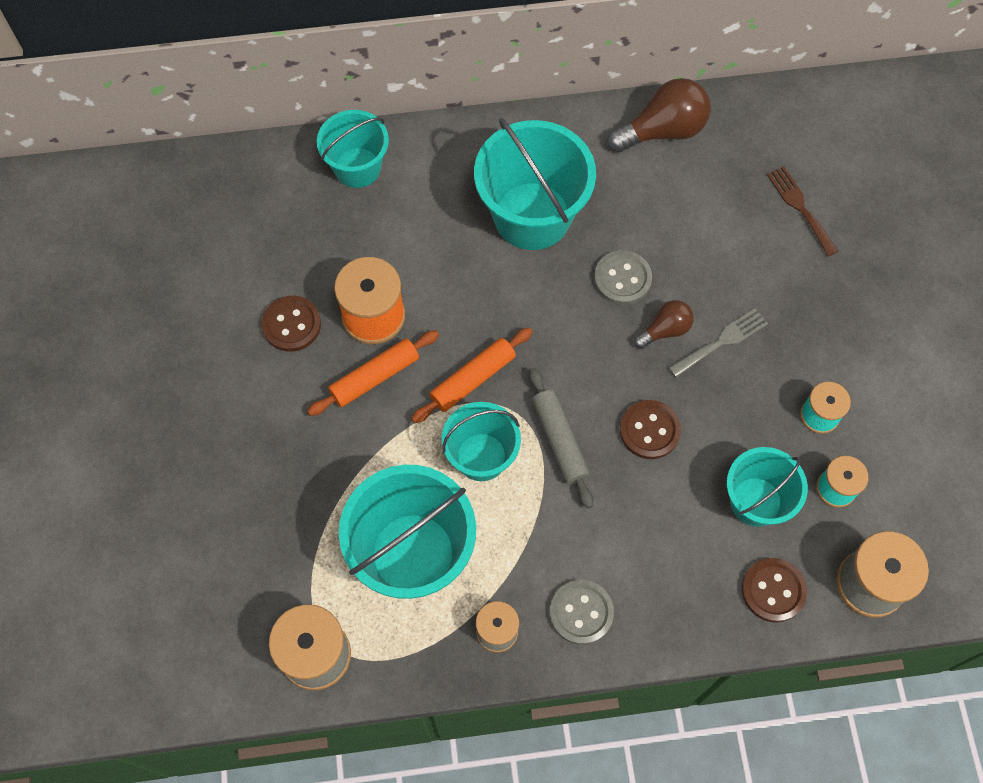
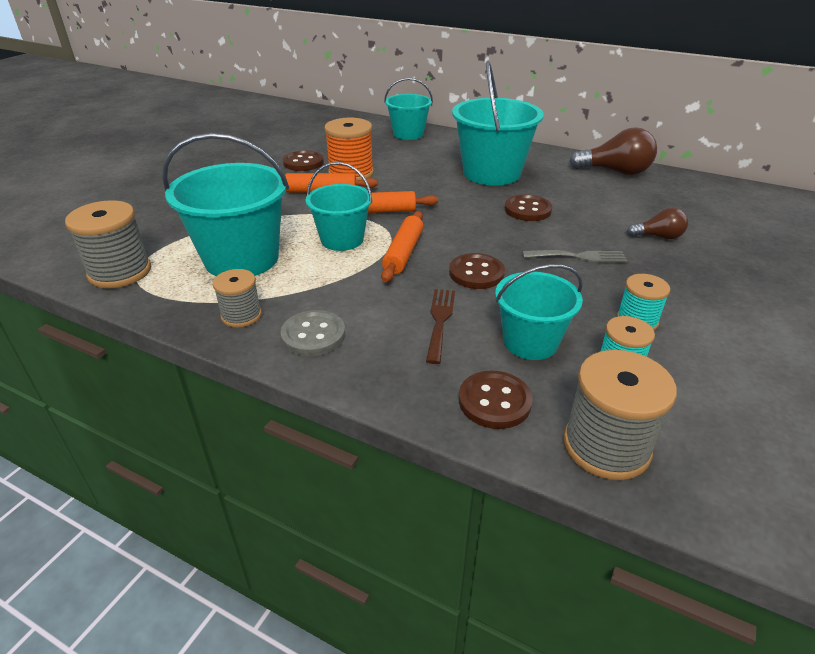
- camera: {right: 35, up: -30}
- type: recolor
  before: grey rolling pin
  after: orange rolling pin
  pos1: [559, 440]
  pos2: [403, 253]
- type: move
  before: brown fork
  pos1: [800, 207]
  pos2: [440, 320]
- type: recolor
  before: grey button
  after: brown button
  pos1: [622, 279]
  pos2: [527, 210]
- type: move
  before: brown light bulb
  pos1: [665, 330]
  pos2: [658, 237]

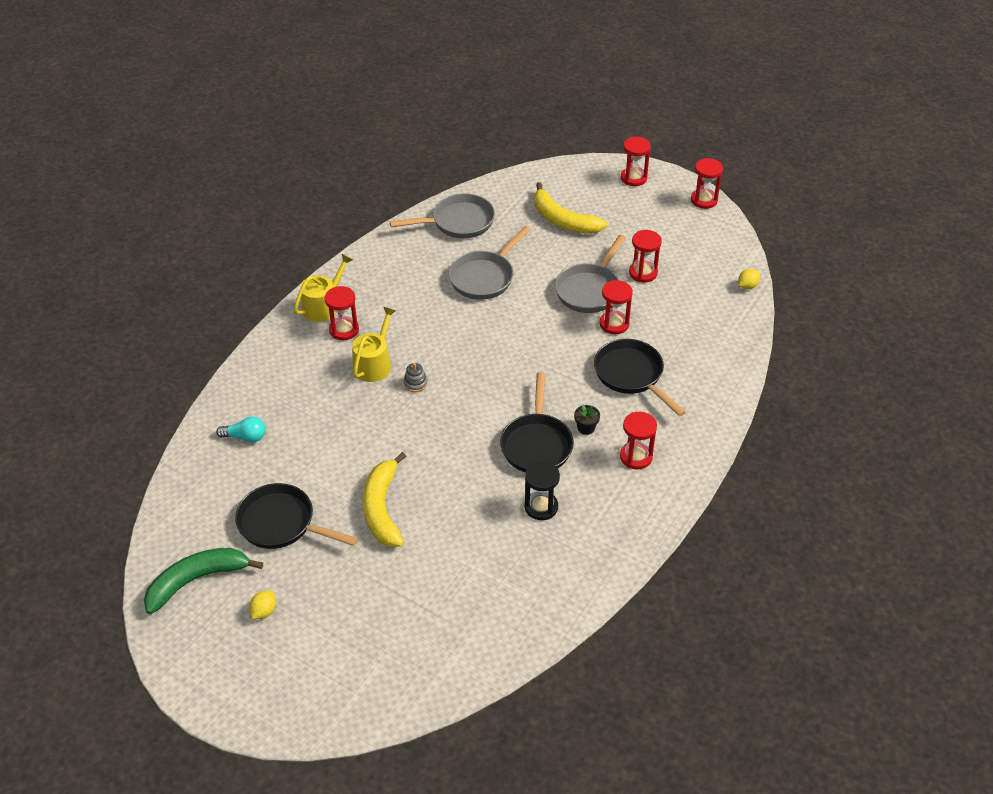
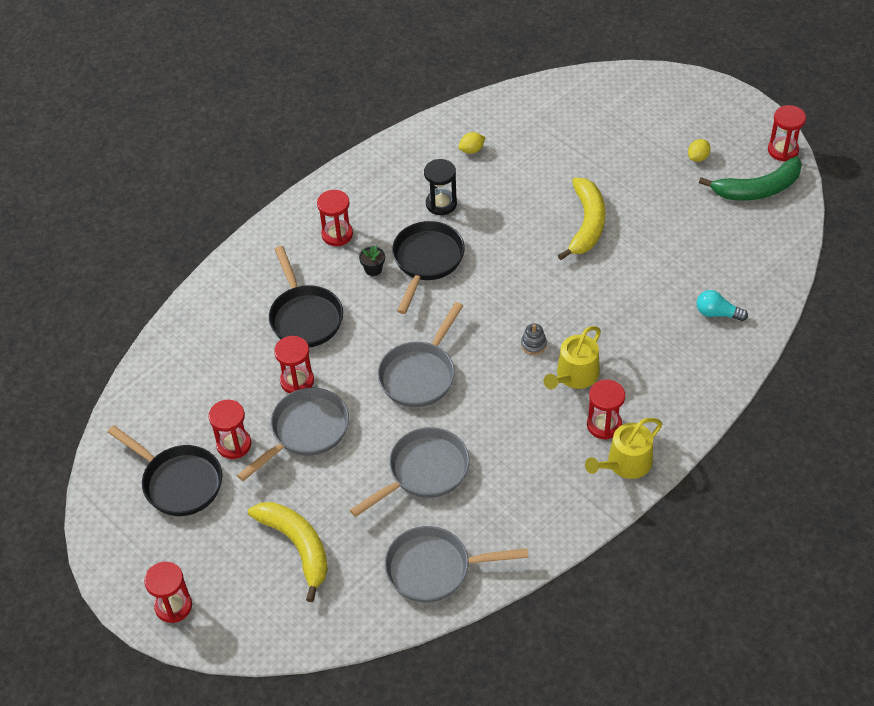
- camera: {right: -165, up: 5}
- type: move
  before: black pan
  pos1: [281, 523]
  pos2: [178, 482]
- type: insert
  after: grey pan
  pos2: [419, 374]
- type: move
  before: yellow lemon
  pos1: [747, 286]
  pos2: [472, 150]
- type: move
  before: red hourglass
  pos1: [704, 200]
  pos2: [783, 150]

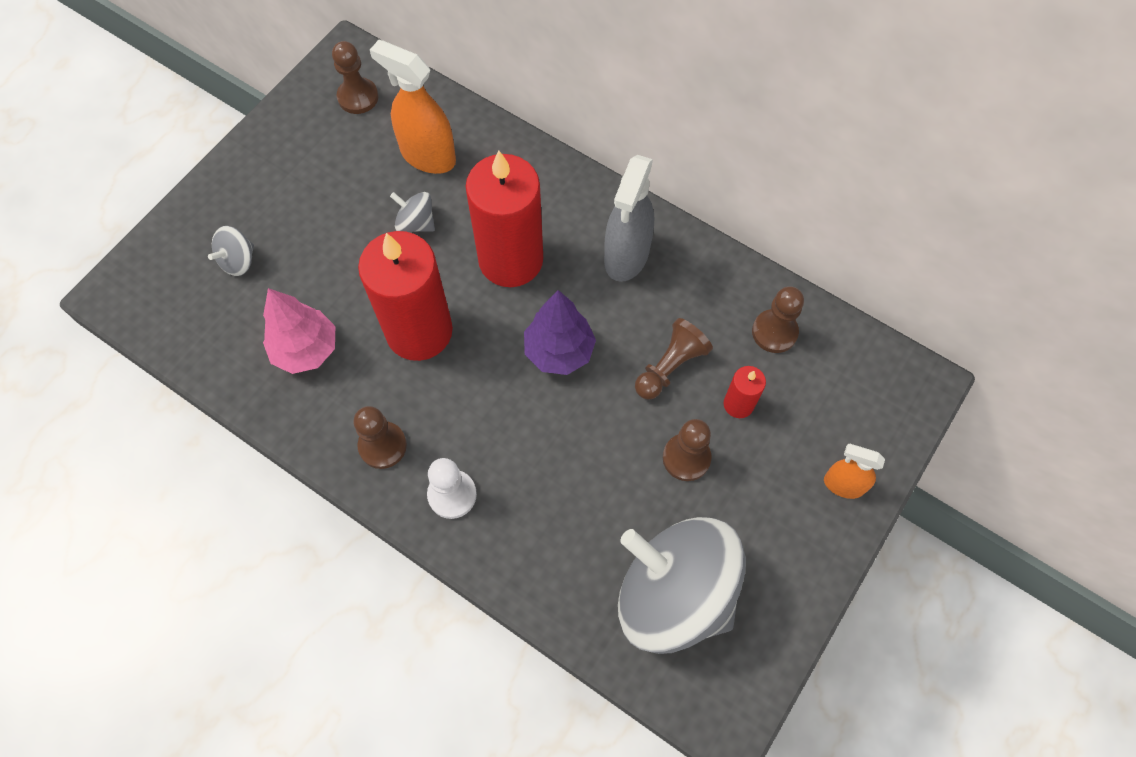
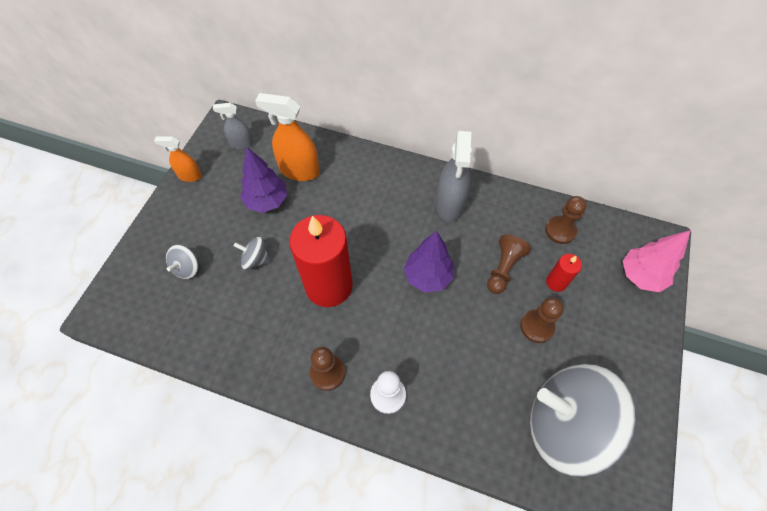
- camera: {right: -15, up: -5}
- type: move
  before: orange spray bottle
  pos1: [843, 485]
  pos2: [189, 176]
- type: replace
  before: brown pawn
  after: grey spray bottle
  pos1: [358, 97]
  pos2: [241, 144]
- type: move
  before: grey spinning top
  pos1: [416, 223]
  pos2: [256, 259]
- type: insert
  after: purple tree
  pos2: [267, 201]
- type: move
  before: pink tree
  pos1: [306, 350]
  pos2: [640, 276]
- type: delete
  before: red candle
  pos1: [511, 260]

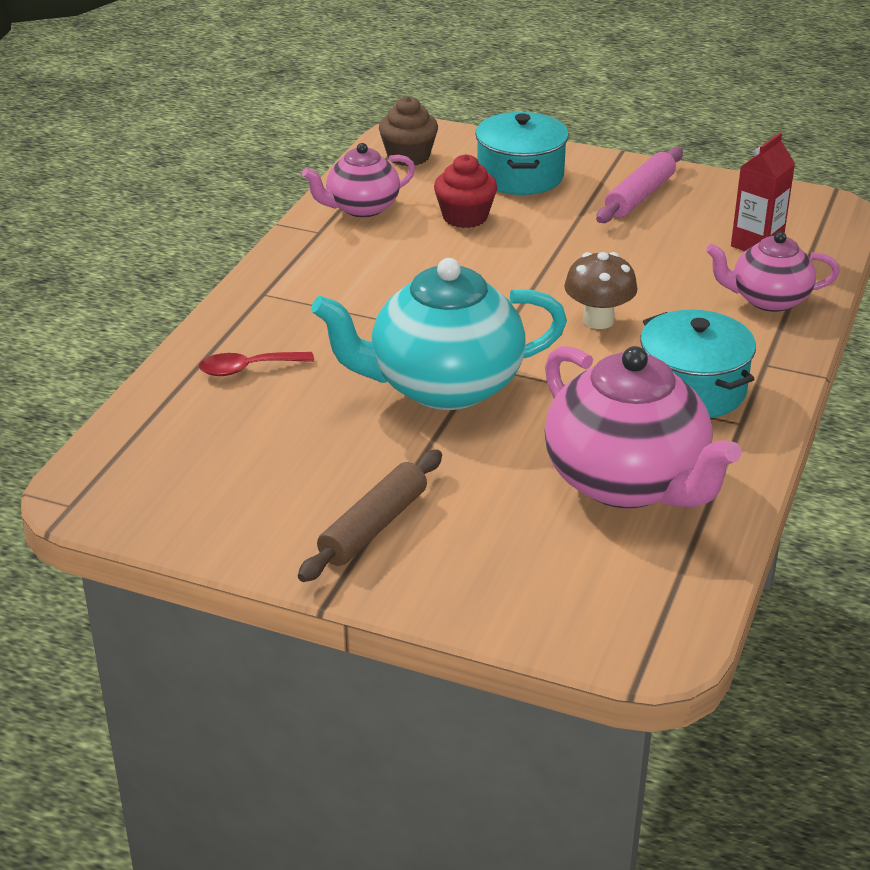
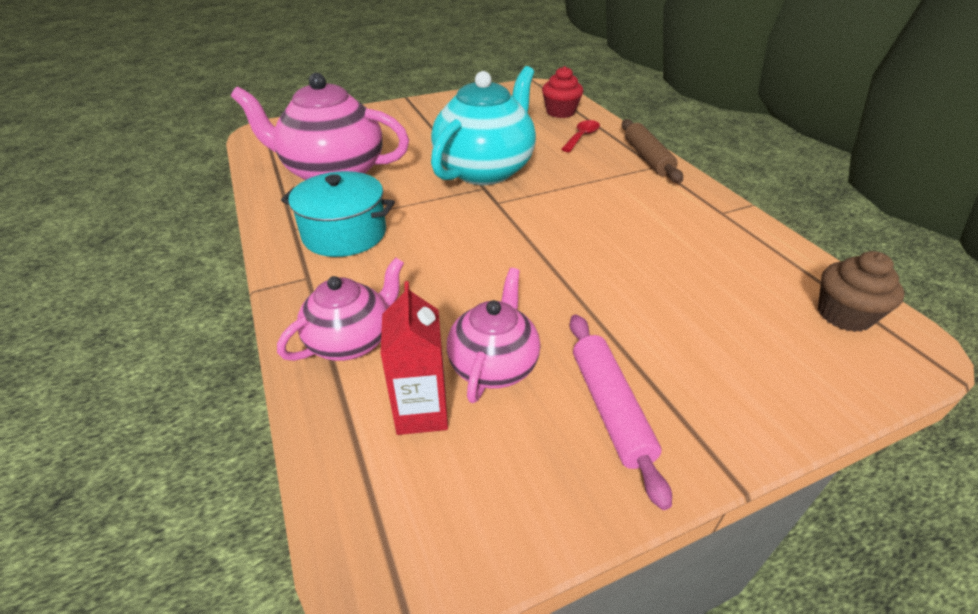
- camera: {right: 135, up: 5}
- type: move
  before: pink teapot
  pos1: [361, 208]
  pos2: [493, 365]
- type: move
  before: red cupcake
  pos1: [465, 217]
  pos2: [560, 112]
- type: move
  before: brown rolling pin
  pos1: [373, 527]
  pos2: [647, 158]
- type: delete
  before: turquoise pot
  pos1: [520, 176]
- type: delete
  before: brown mushroom
  pos1: [598, 320]

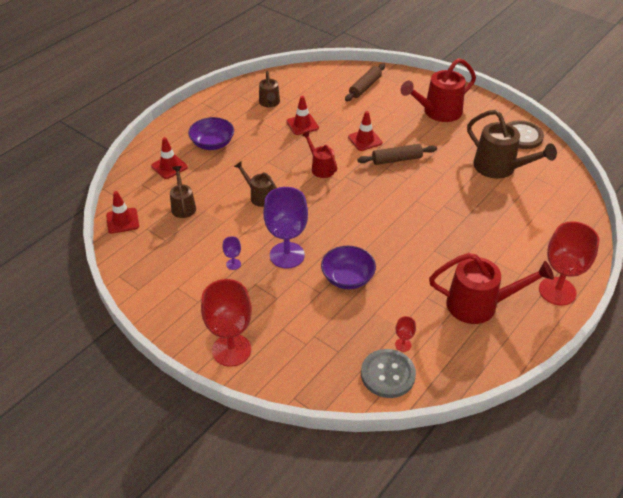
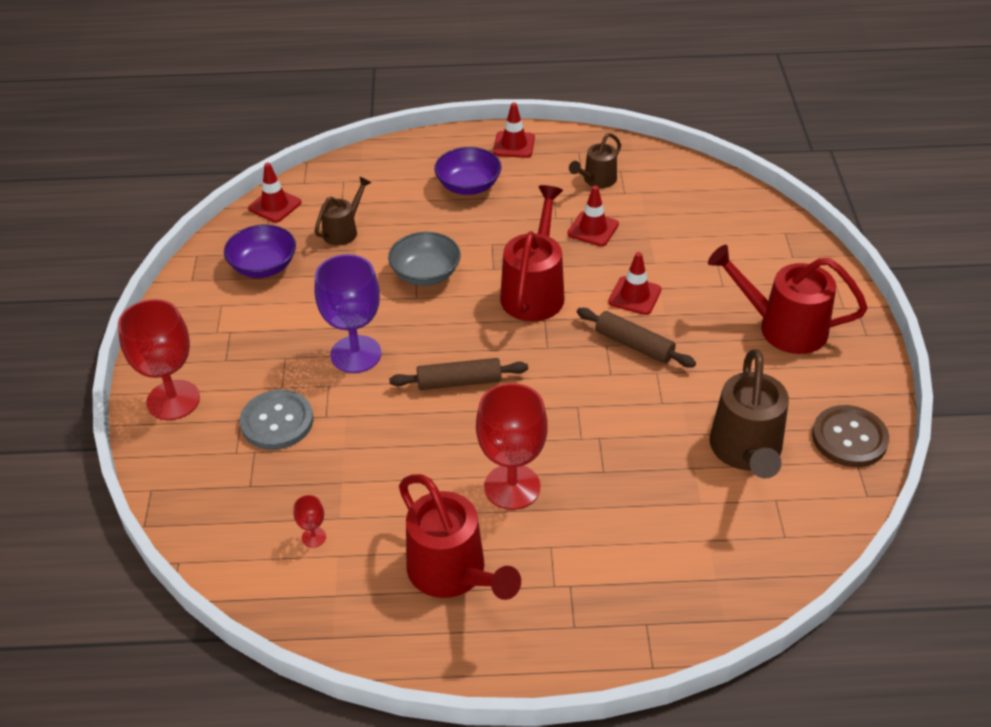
- camera: {right: 50, up: 0}
- type: move
  before: purple bowl
  pos1: [347, 278]
  pos2: [263, 266]
- type: move
  before: grey button
  pos1: [388, 374]
  pos2: [277, 421]
- type: replace
  before: brown watering can
  after: grey bowl
  pos1: [259, 196]
  pos2: [425, 274]
- type: move
  before: brown rolling pin
  pos1: [365, 87]
  pos2: [459, 382]
- type: move
  before: red goblet
  pos1: [557, 291]
  pos2: [512, 487]
- type: move
  before: red traffic cone
  pos1: [169, 166]
  pos2: [514, 145]
- type: resize
  before: red watering can
  pos1: [320, 168]
  pos2: [534, 290]
  scale: 1.76
- type: delete
  before: purple goblet
  pos1: [233, 264]

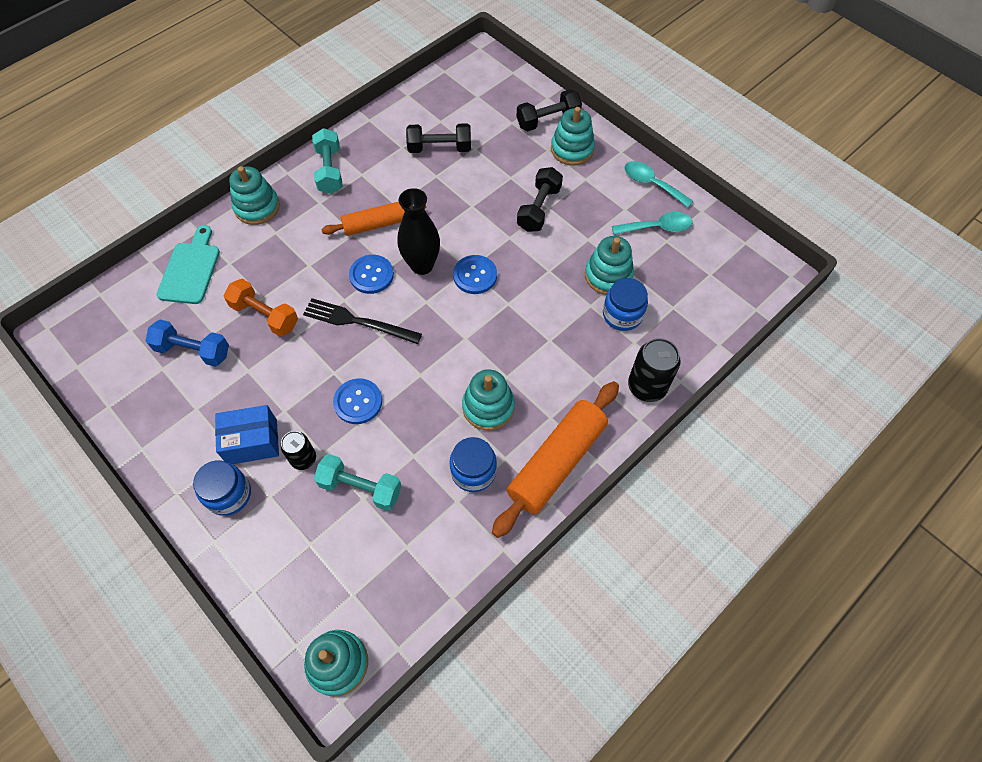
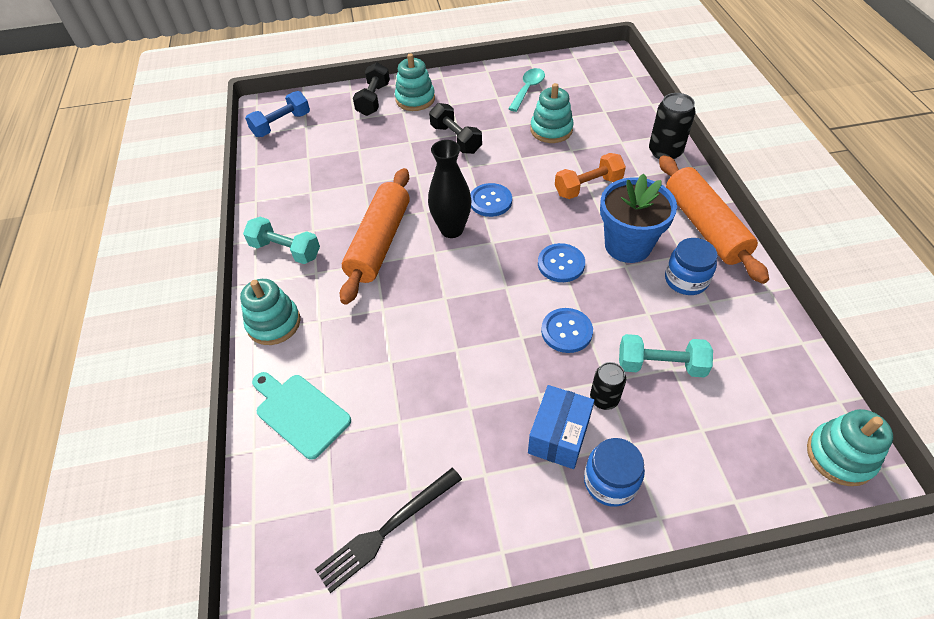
- camera: {right: -55, up: -10}
- type: move
  before: blue dumbbell
  pos1: [193, 350]
  pos2: [281, 125]
- type: move
  before: black fork
  pos1: [358, 321]
  pos2: [387, 530]
- type: resize
  before: orange rolling pin
  pos1: [375, 224]
  pos2: [379, 242]
  scale: 1.61
- type: move
  before: blue button
  pos1: [371, 275]
  pos2: [561, 264]
- type: move
  before: orange dumbbell
  pos1: [265, 315]
  pos2: [588, 186]
- type: replace
  before: turquoise stacking toy
  after: blue flower pot
  pos1: [488, 407]
  pos2: [628, 245]
- type: rotate
  before: turquoise dumbbell
  pos1: [360, 487]
  pos2: [660, 365]
  turn: 45
- type: delete
  before: black dumbbell
  pos1: [439, 148]
- type: delete
  before: blue jar
  pos1: [622, 315]
- type: delete
  before: turquoise spoon
  pos1: [651, 184]

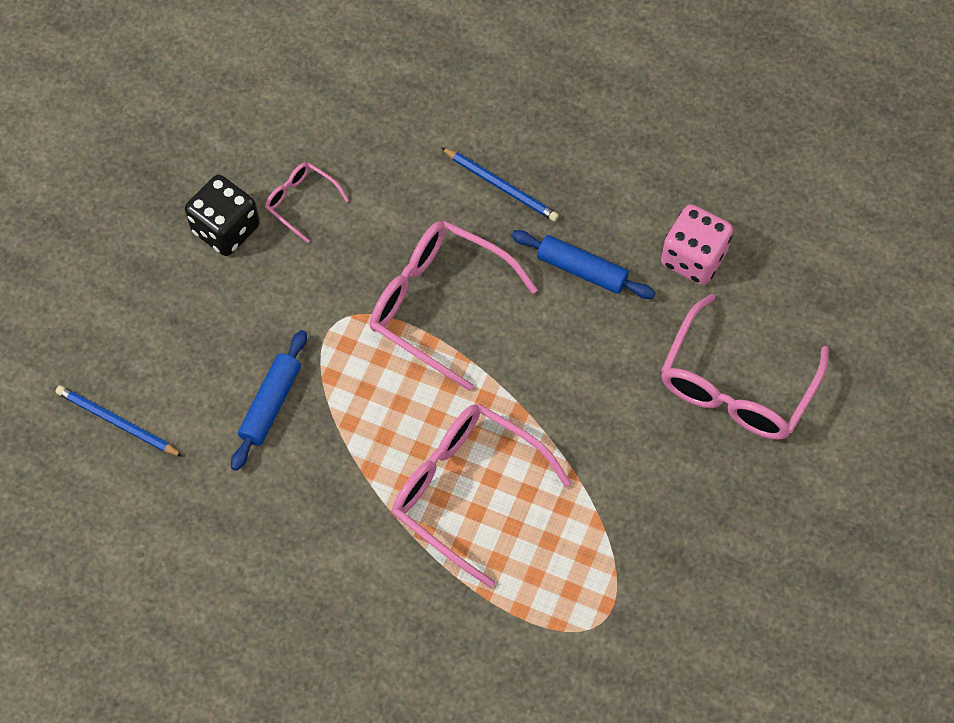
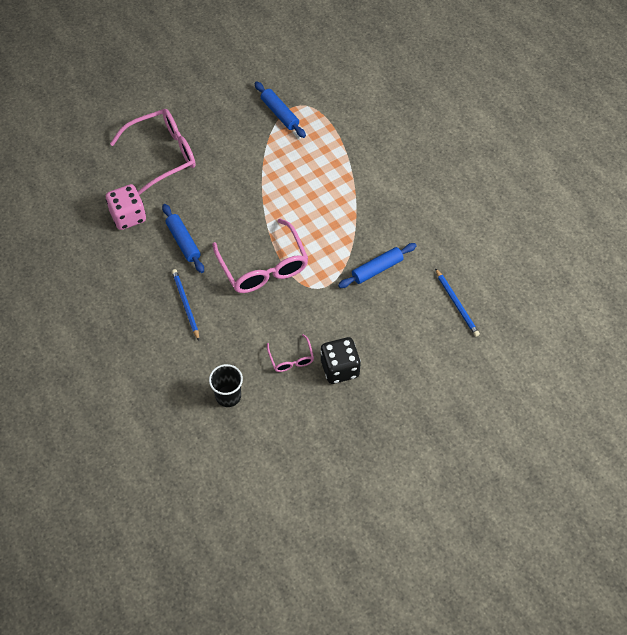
- camera: {right: -145, up: -5}
- type: insert
  after: black cup
  pos2: [228, 396]
- type: insert
  after: blue rolling pin
  pos2: [279, 113]
- type: delete
  before: pink glasses
  pos1: [466, 490]

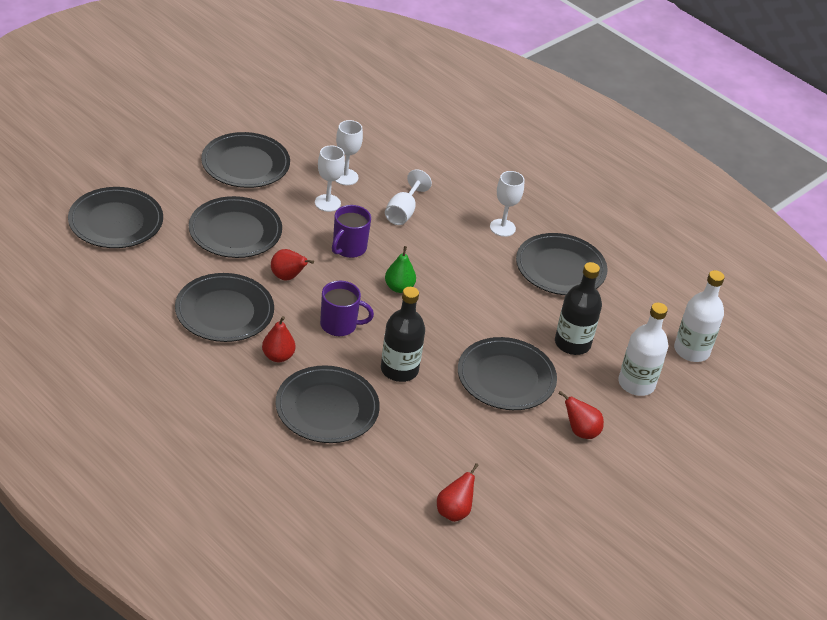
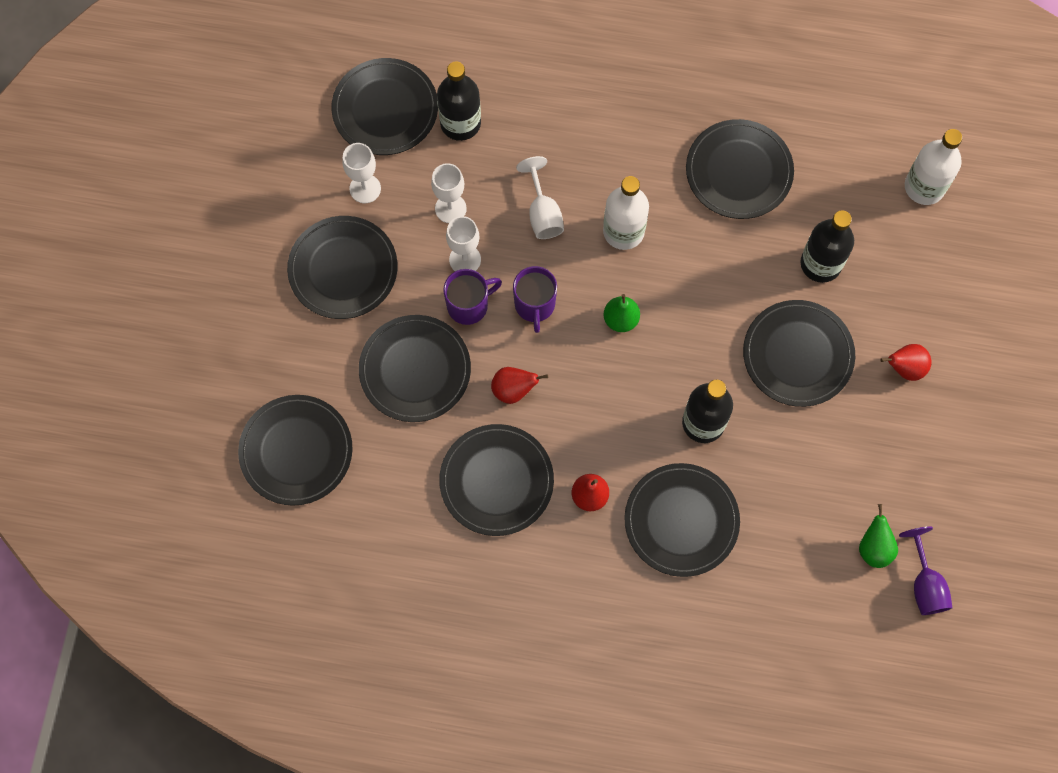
- camera: {right: -30, up: 30}
- type: insert
  after: black plate
  pos2: [385, 109]
- type: move
  before: white goblet
  pos1: [502, 228]
  pos2: [365, 188]
- type: insert
  after: black bottle
  pos2: [460, 123]
- type: move
  before: purple mug
  pos1: [339, 325]
  pos2: [468, 305]
- type: move
  before: white bottle
  pos1: [636, 384]
  pos2: [623, 231]
- type: recolor
  before: red pear
  after: green pear
  pos1: [454, 511]
  pos2: [874, 548]
- type: insert
  after: purple goblet
  pos2: [924, 584]

